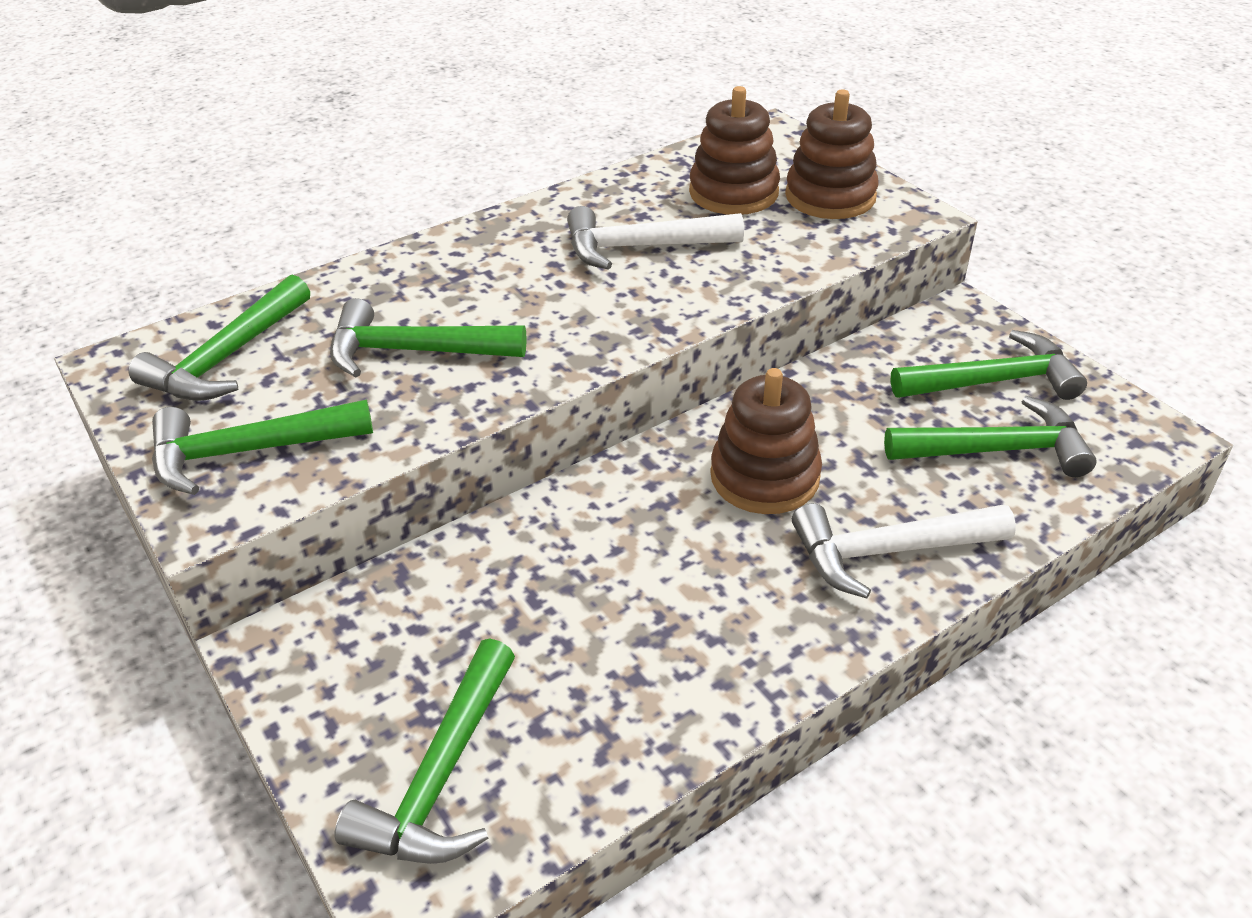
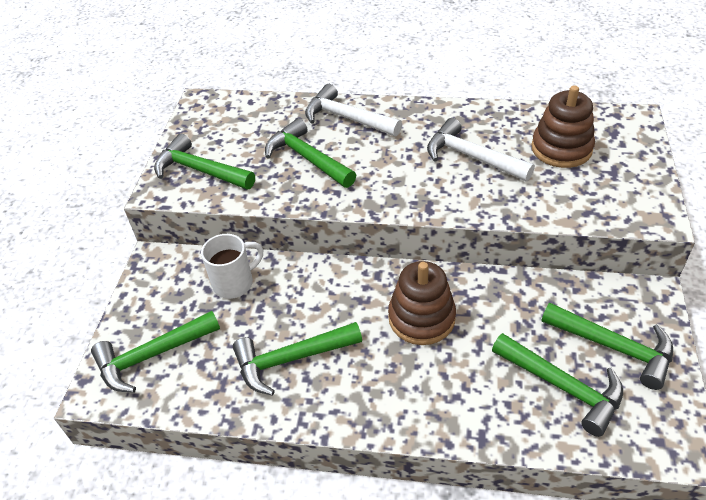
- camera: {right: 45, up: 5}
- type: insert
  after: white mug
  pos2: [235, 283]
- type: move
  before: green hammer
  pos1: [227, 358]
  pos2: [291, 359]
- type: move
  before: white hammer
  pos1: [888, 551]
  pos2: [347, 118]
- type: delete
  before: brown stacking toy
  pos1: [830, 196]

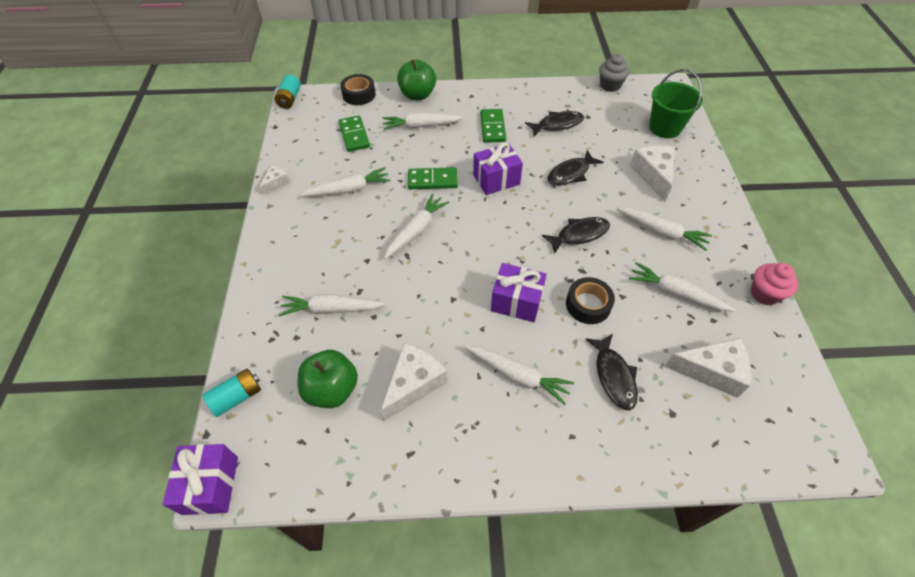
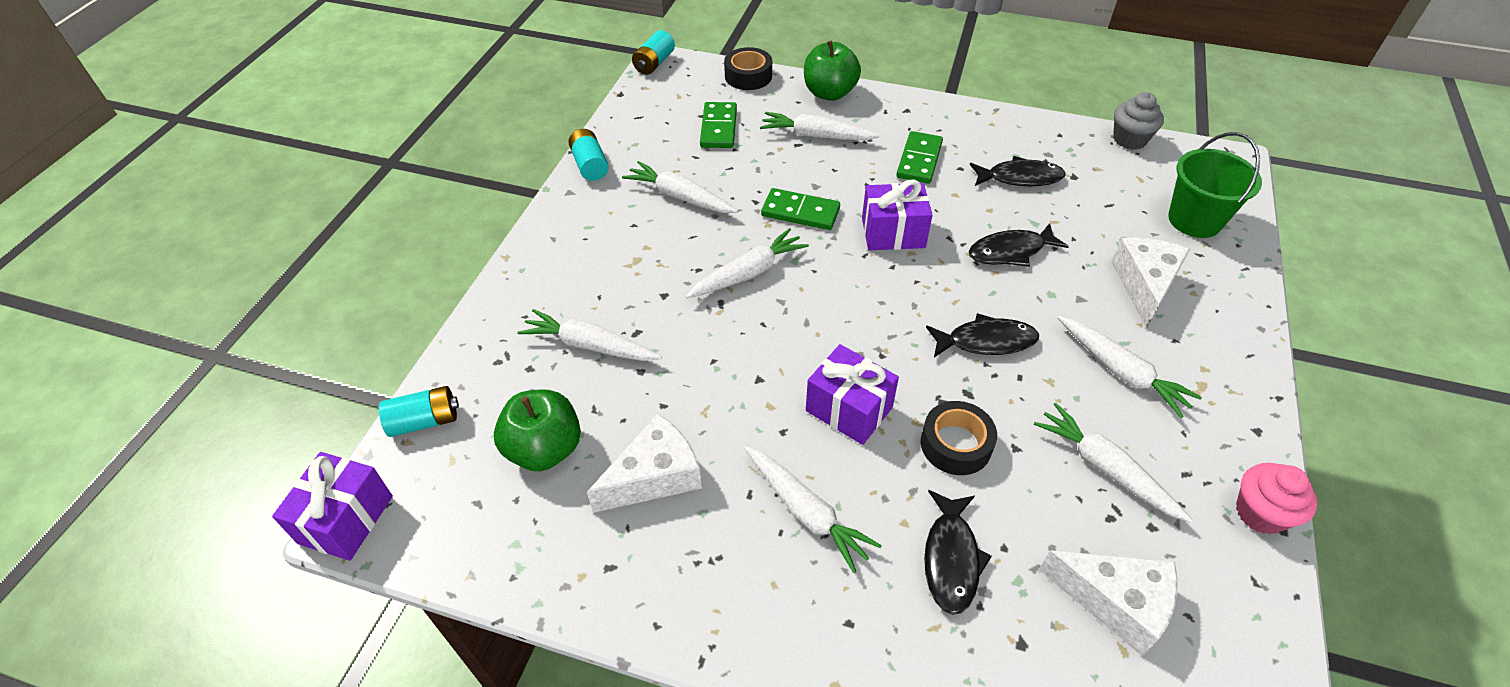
- camera: {right: 20, up: -5}
- type: replace
  before: white cheese
  after: turquoise battery
  pos1: [276, 182]
  pos2: [590, 165]
- type: rotate
  before: white carrot
  pos1: [348, 190]
  pos2: [680, 197]
  turn: -150

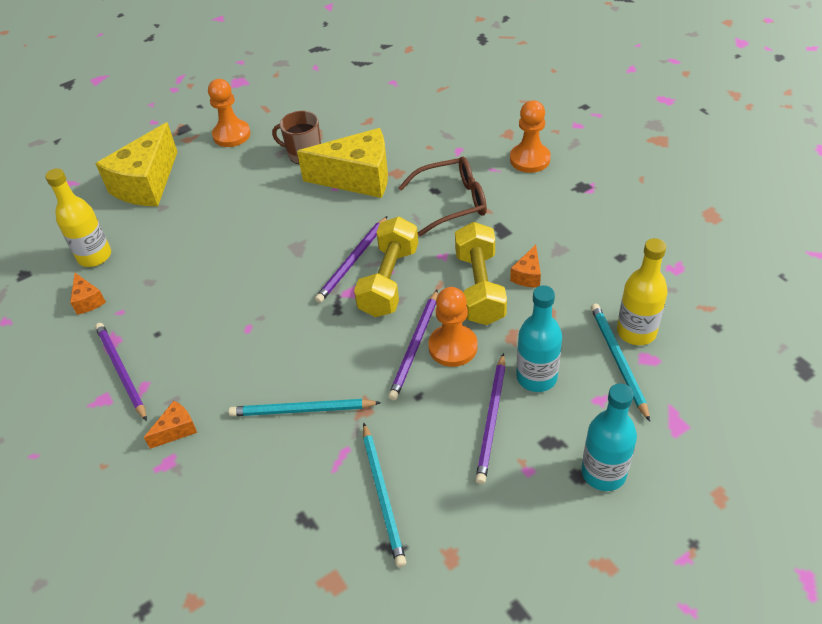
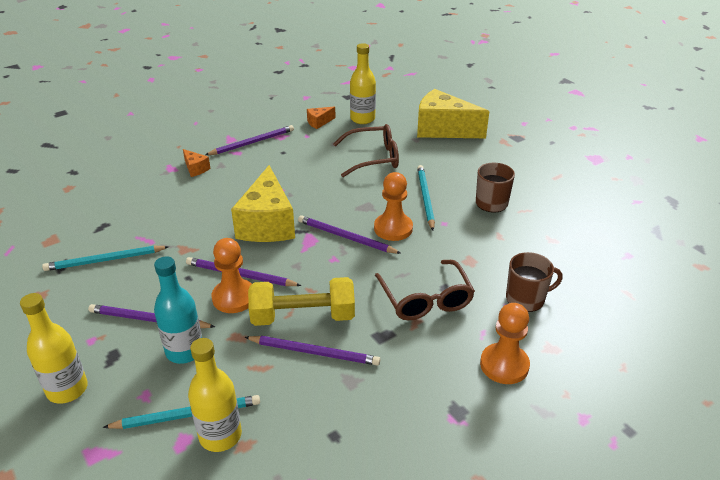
- camera: {right: 85, up: -10}
- type: recolor
  before: turquoise bottle
  after: yellow bottle
  pos1: [603, 473]
  pos2: [67, 389]
- type: move
  before: yellow cheese
  pos1: [358, 178]
  pos2: [267, 224]
- type: replace
  before: orange cheese
  after: purple pencil
  pos1: [528, 275]
  pos2: [314, 352]
- type: insert
  after: brown glasses
  pos2: [373, 158]
- type: move
  before: orange pawn
  pos1: [231, 135]
  pos2: [393, 228]
- type: move
  before: turquoise pencil
  pos1: [301, 410]
  pos2: [425, 198]
- type: insert
  after: brown mug
  pos2: [526, 299]
- type: delete
  before: yellow dumbbell
  pos1: [389, 281]

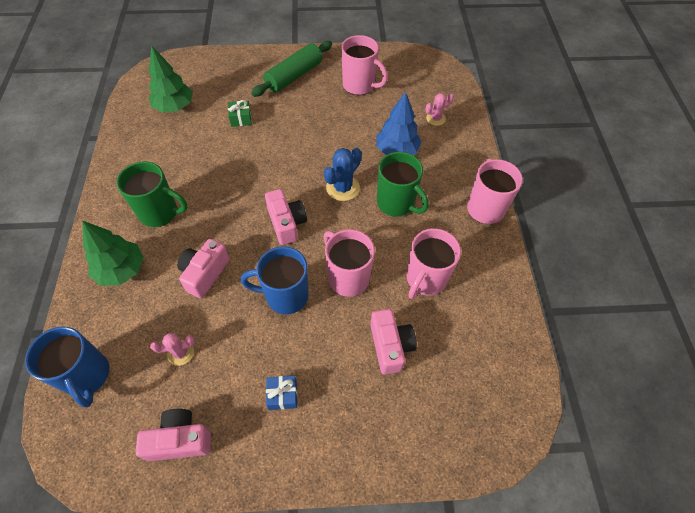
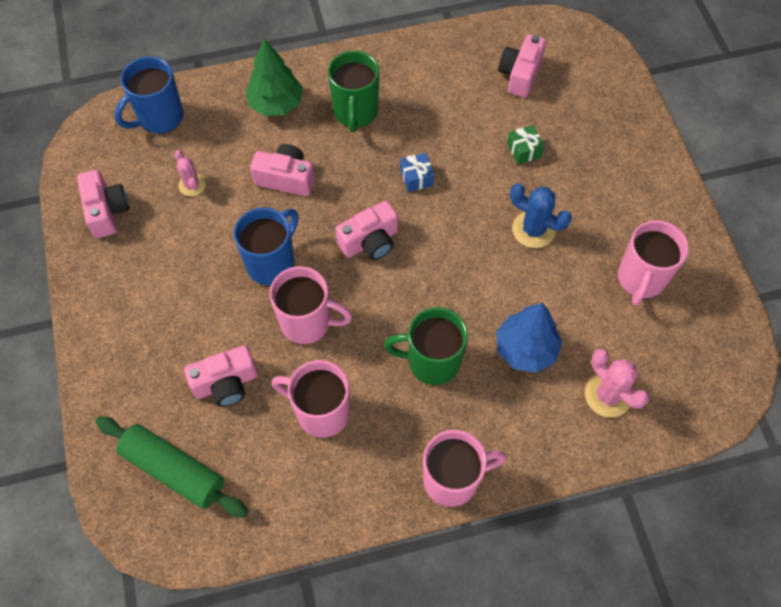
- camera: {right: 80, up: 5}
- type: move
  before: green rolling pin
  pos1: [294, 76]
  pos2: [174, 470]
- type: rotate
  before: blue mug
  pos1: [285, 296]
  pos2: [272, 263]
  turn: 45
- type: rotate
  before: pink mug
  pos1: [347, 277]
  pos2: [307, 323]
  turn: 60
- type: rotate
  before: green mug
  pos1: [396, 203]
  pos2: [432, 362]
  turn: 60
- type: move
  before: blue gift
  pos1: [282, 395]
  pos2: [416, 177]
- type: replace
  before: green tree
  after: pink camera
  pos1: [174, 107]
  pos2: [520, 75]
- type: move
  before: blue cactus
  pos1: [342, 188]
  pos2: [533, 229]
- type: resize
  before: pink cactus
  pos1: [435, 118]
  pos2: [608, 395]
  scale: 1.56

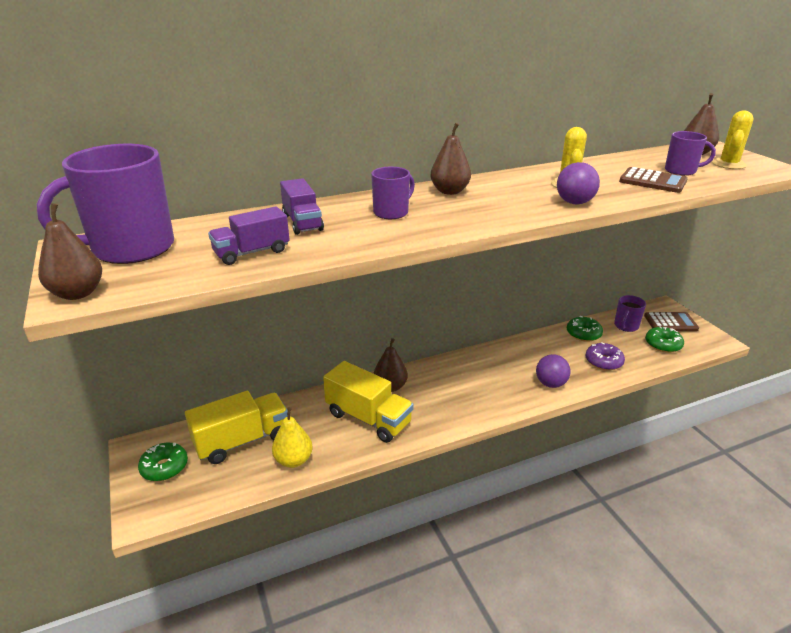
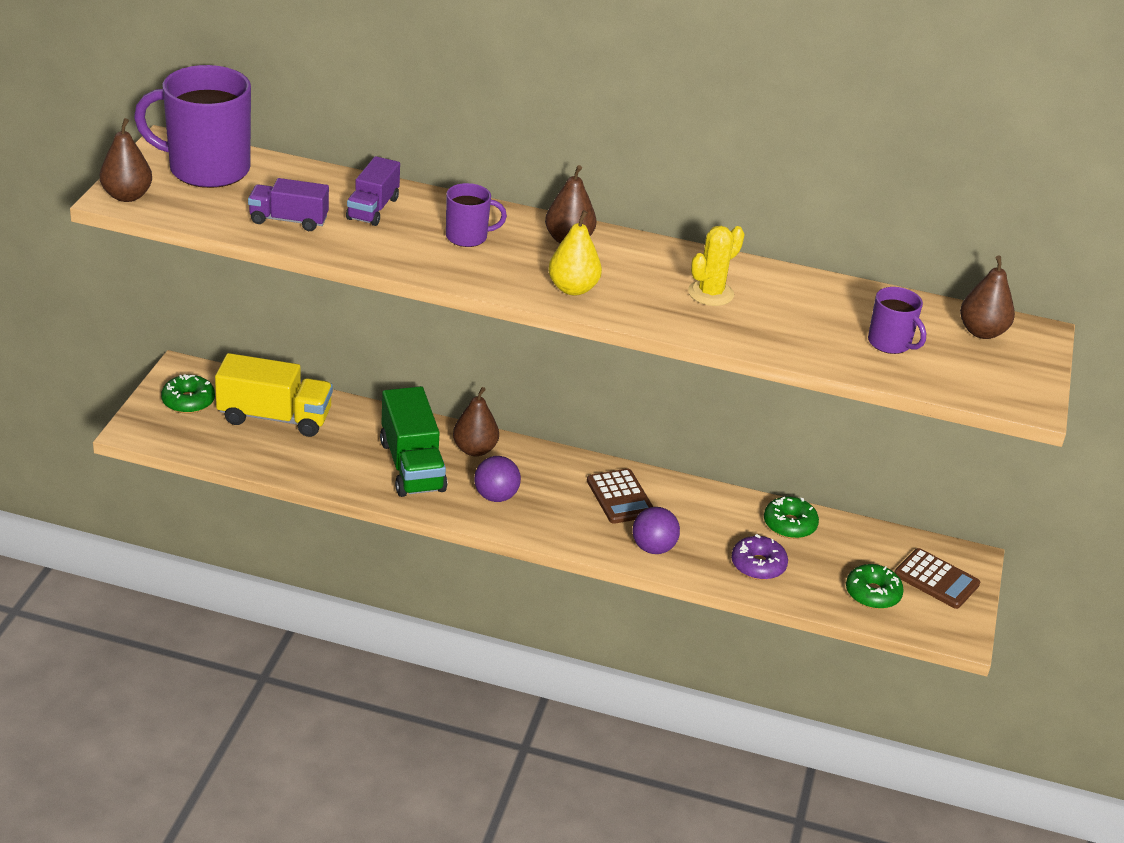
- camera: {right: 35, up: 5}
- type: recolor
  before: yellow truck
  after: green truck
  pos1: [368, 418]
  pos2: [412, 466]
- type: move
  before: purple ball
  pos1: [574, 202]
  pos2: [496, 496]
- type: move
  before: yellow pear
  pos1: [293, 460]
  pos2: [573, 289]
- type: move
  before: brown calculator
  pos1: [652, 181]
  pos2: [620, 497]
- type: delete
  before: purple mug
  pos1: [626, 326]
- type: delete
  before: yellow cactus
  pos1: [728, 164]

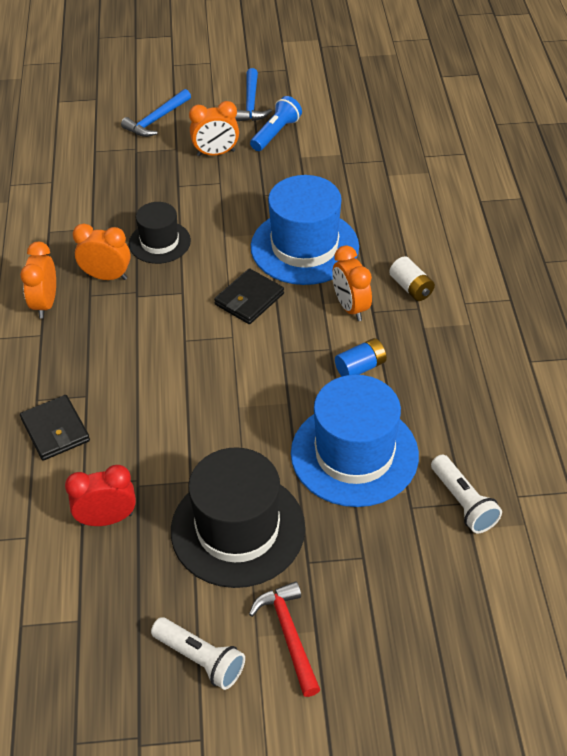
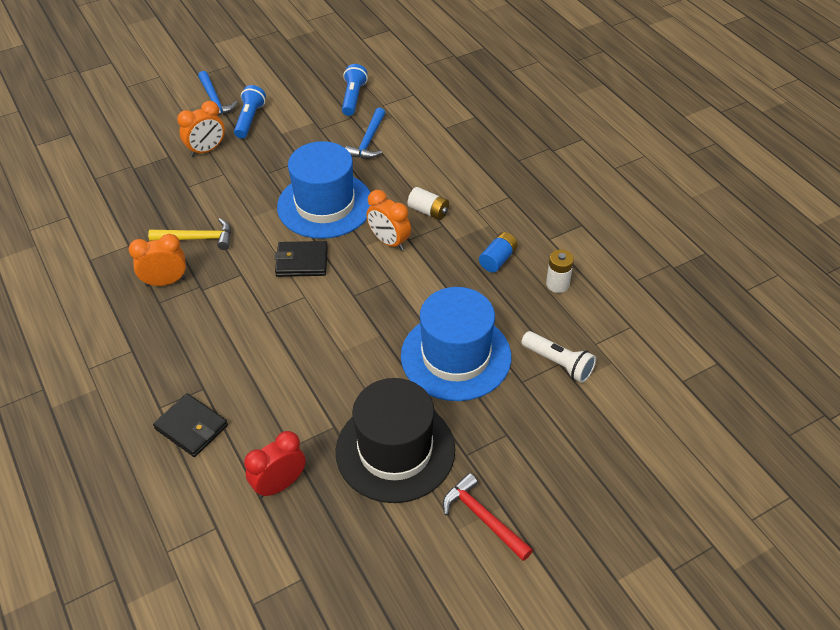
- camera: {right: -25, up: 0}
- type: replace
  before: black hat
  after: yellow hammer
  pos1: [159, 242]
  pos2: [197, 238]
- type: rotate
  before: black wallet
  pos1: [249, 299]
  pos2: [302, 261]
  turn: 75
- type: insert
  after: blue flashlight
  pos2: [353, 98]
- type: move
  before: blue hammer
  pos1: [156, 120]
  pos2: [368, 141]
- type: move
  before: blue battery
  pos1: [360, 367]
  pos2: [497, 259]
- type: insert
  after: white battery
  pos2: [557, 284]
- type: delete
  before: orange clock
  pos1: [45, 304]
- type: delete
  before: white flashlight
  pos1: [200, 659]

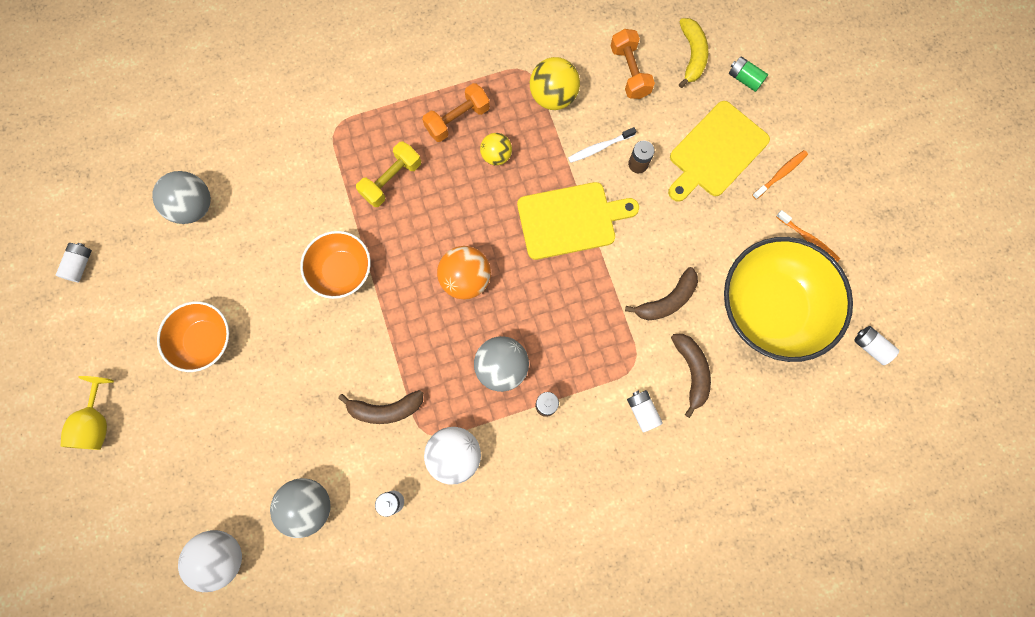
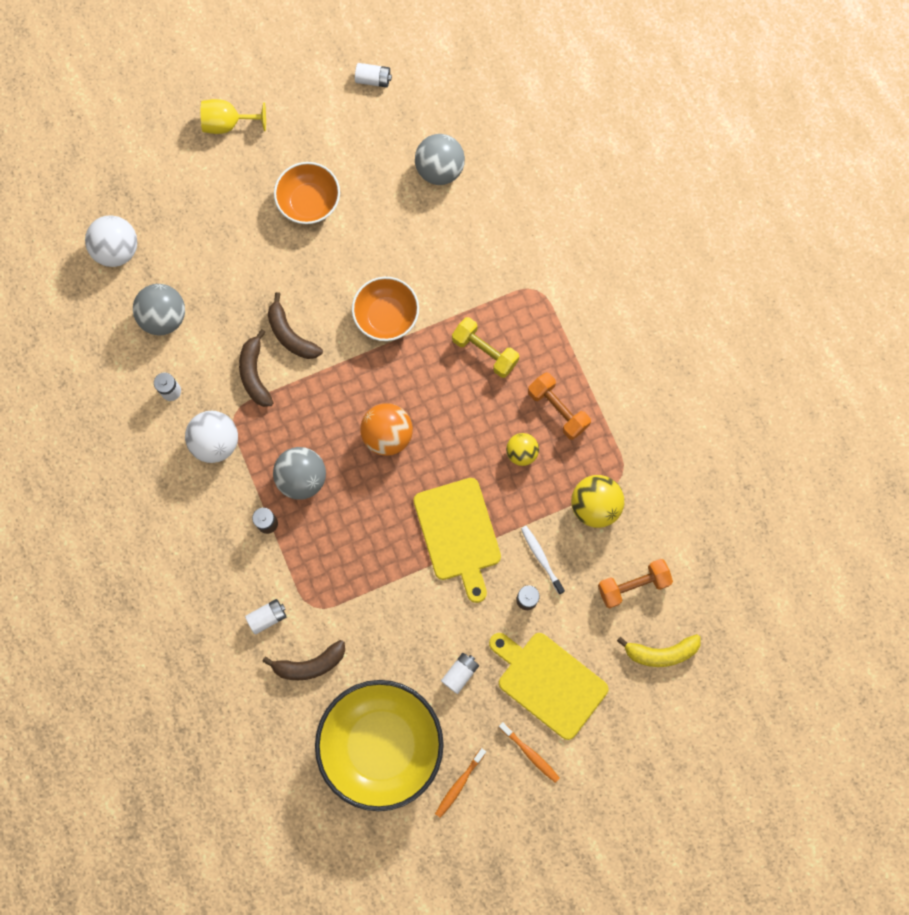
- camera: {right: 85, up: 0}
- type: move
  before: brown banana
  pos1: [667, 300]
  pos2: [291, 335]
- type: move
  before: white battery
  pos1: [870, 346]
  pos2: [460, 673]
- type: delete
  before: green battery
  pos1: [744, 79]

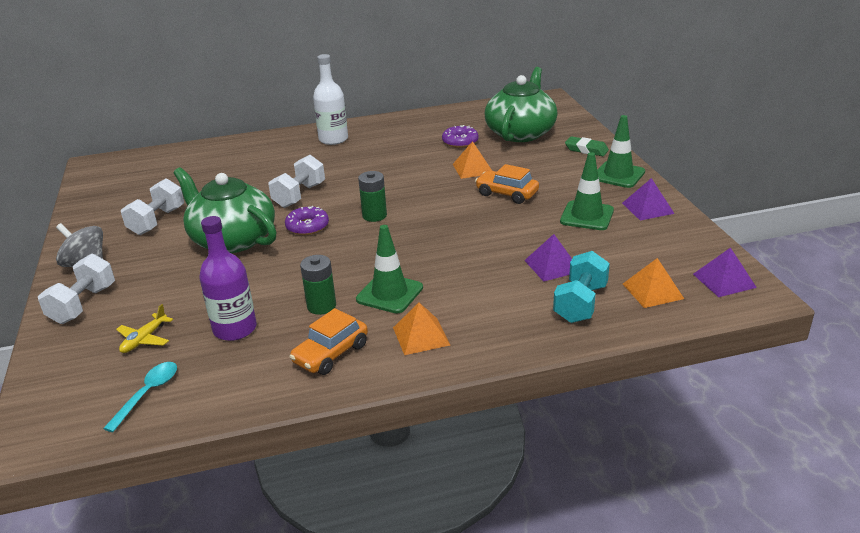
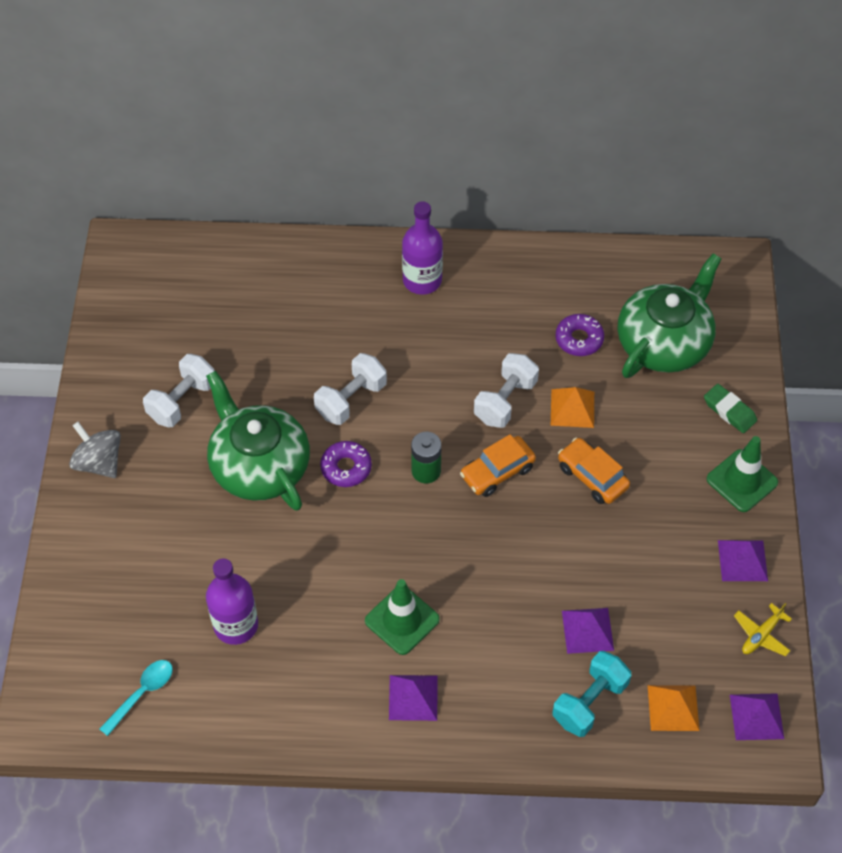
- camera: {right: 15, up: 25}
- type: recolor
  before: orange pyramid
  after: purple pyramid
  pos1: [421, 336]
  pos2: [413, 697]
- type: recolor
  before: white bottle
  after: purple bottle
  pos1: [333, 139]
  pos2: [422, 280]
- type: move
  before: orange car
  pos1: [331, 354]
  pos2: [497, 472]
- type: move
  before: white dumbbell
  pos1: [83, 304]
  pos2: [505, 401]
- type: move
  before: yellow plane
  pos1: [144, 339]
  pos2: [761, 635]
- type: delete
  before: green battery
  pos1: [321, 306]
- type: delete
  before: green traffic cone
  pos1: [587, 216]

